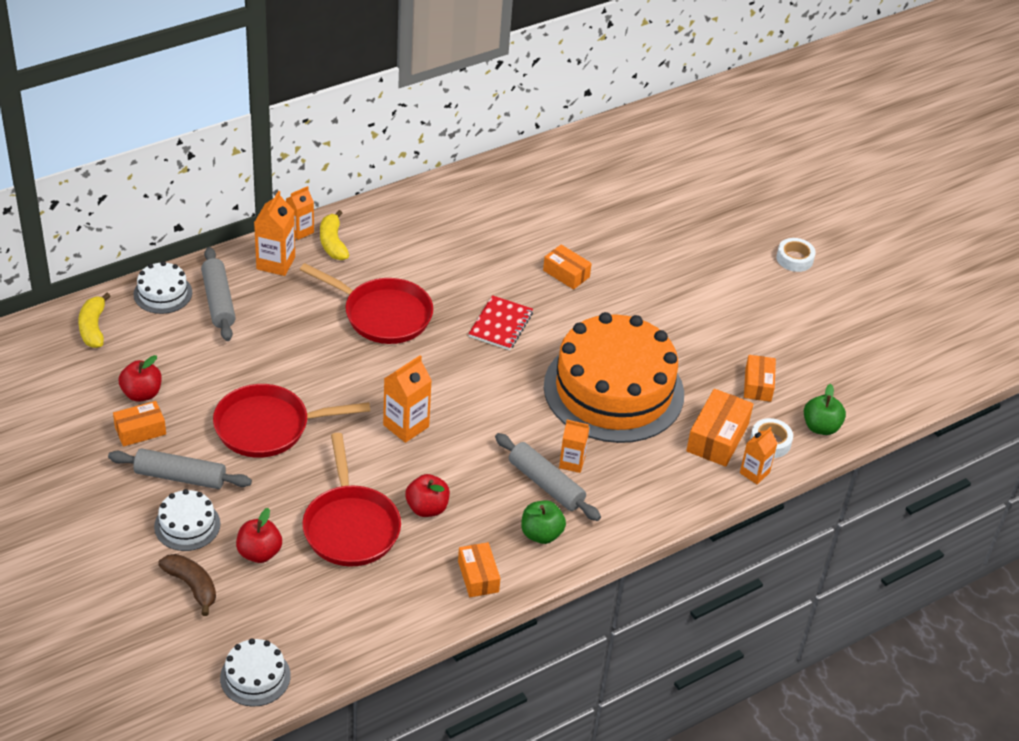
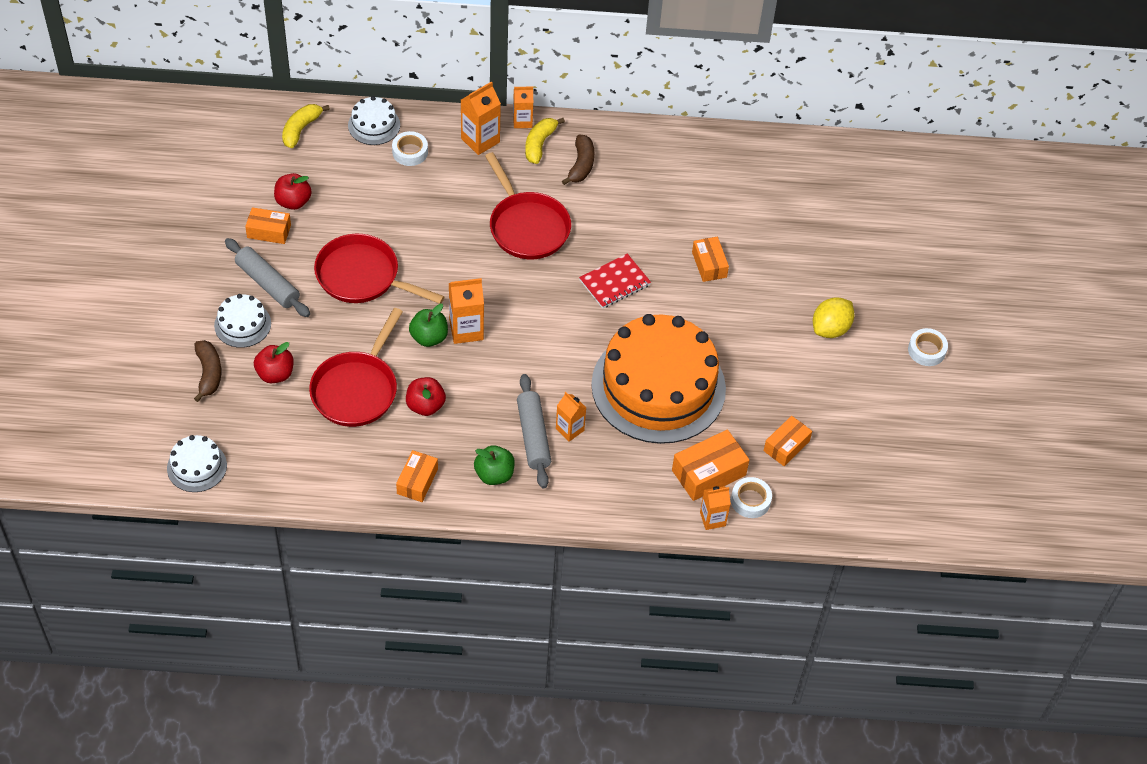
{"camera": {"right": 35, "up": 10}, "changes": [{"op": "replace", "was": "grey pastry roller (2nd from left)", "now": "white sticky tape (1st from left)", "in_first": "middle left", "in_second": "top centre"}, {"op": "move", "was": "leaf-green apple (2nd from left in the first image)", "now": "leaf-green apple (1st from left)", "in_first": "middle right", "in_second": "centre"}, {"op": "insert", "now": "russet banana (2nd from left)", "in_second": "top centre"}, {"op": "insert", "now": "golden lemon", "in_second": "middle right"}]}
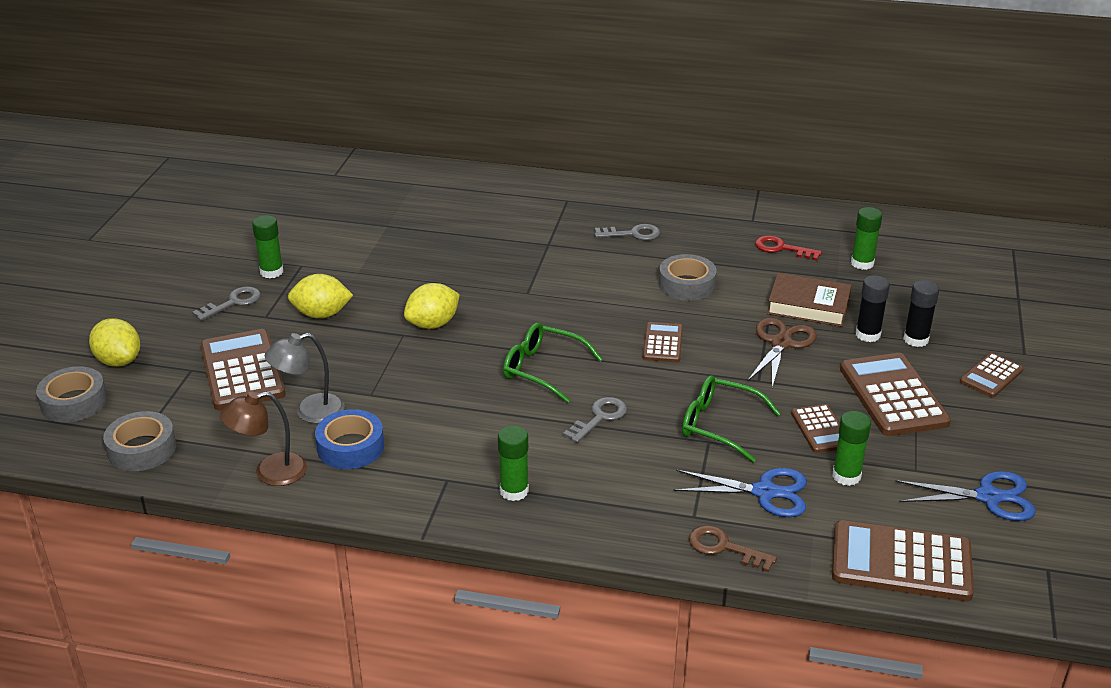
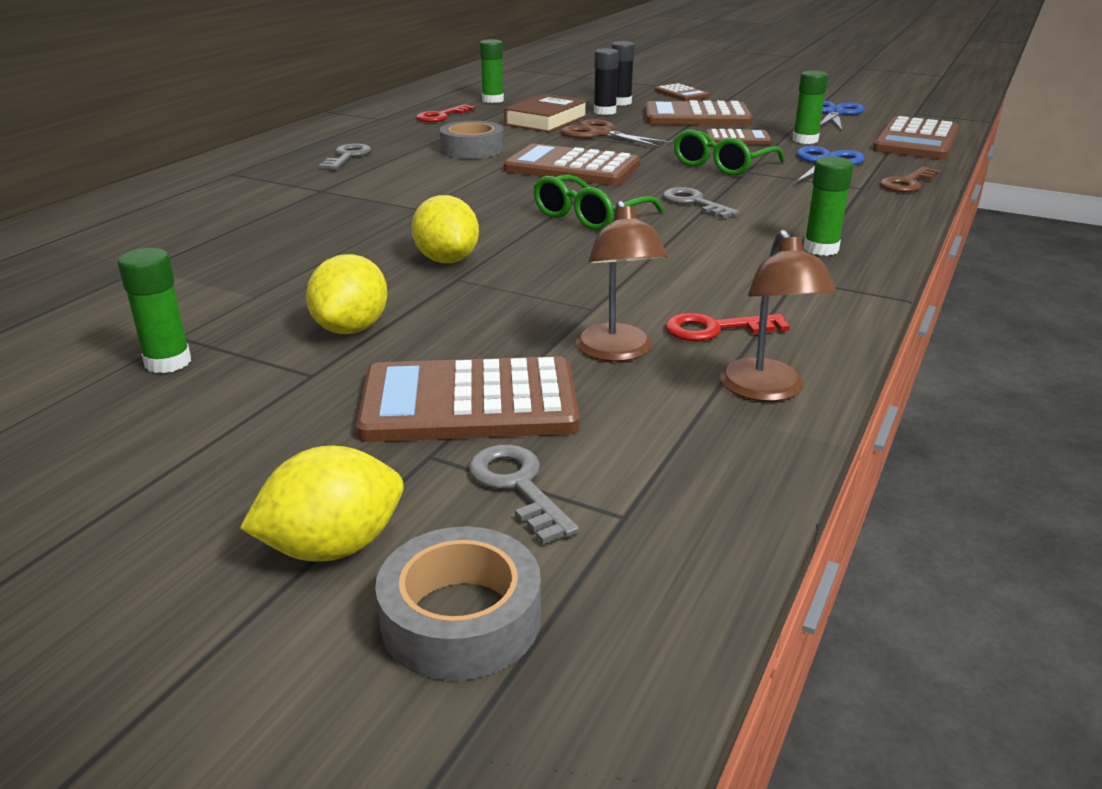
{"camera": {"right": -75, "up": -5}, "changes": [{"op": "delete", "was": "grey sticky tape (2nd from left)", "in_first": "middle left"}, {"op": "move", "was": "grey latchkey (1st from left in the first image)", "now": "grey latchkey (2nd from left)", "in_first": "middle left", "in_second": "centre"}, {"op": "recolor", "was": "grey reading lamp", "now": "russet reading lamp (1st from left)", "in_first": "middle left", "in_second": "centre"}, {"op": "replace", "was": "blue sticky tape", "now": "scarlet latchkey (2nd from left)", "in_first": "middle left", "in_second": "centre"}, {"op": "resize", "was": "russet adding machine (2nd from left)", "in_first": "centre", "in_second": "top centre", "ratio": 1.81}]}
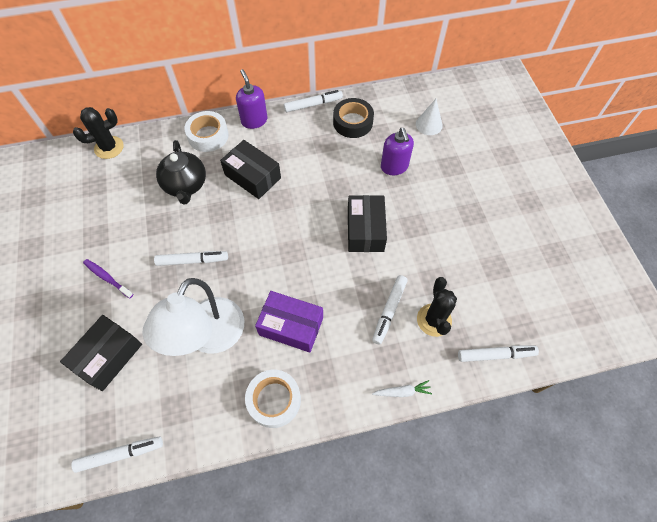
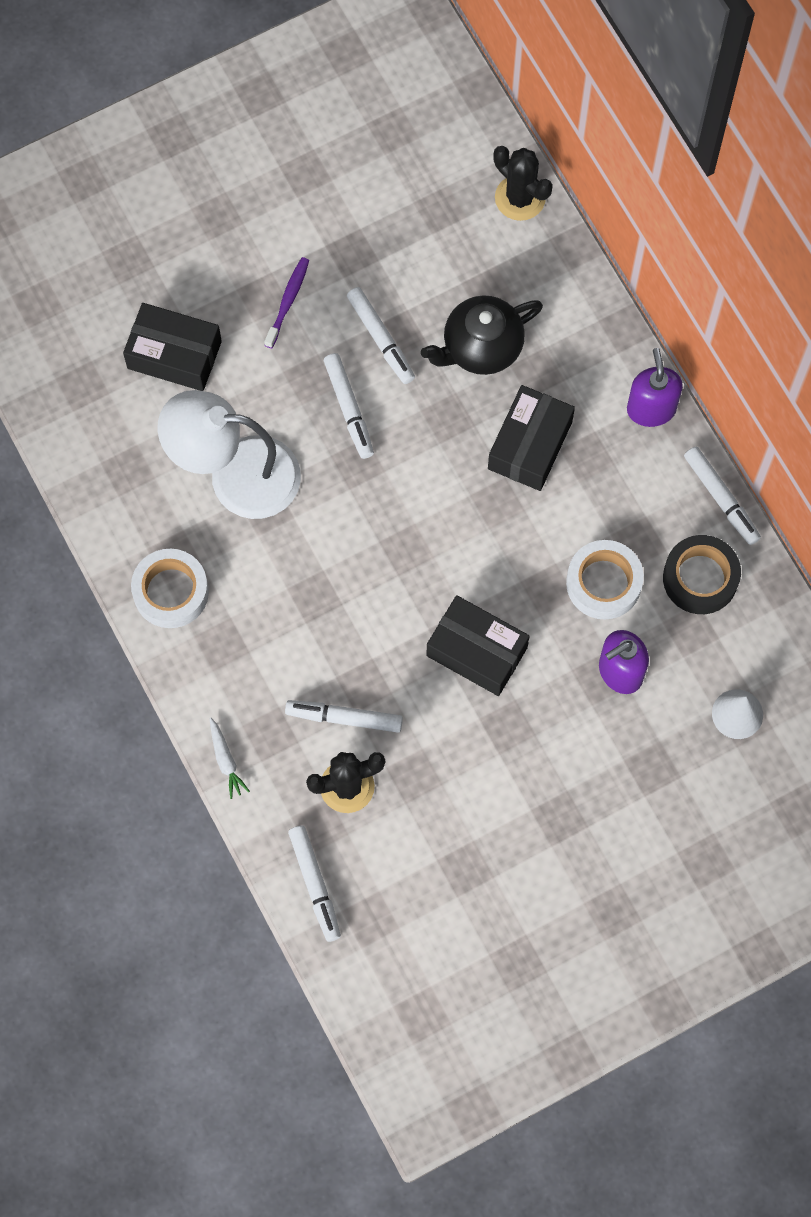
{"camera": {"right": 75, "up": 10}, "changes": [{"op": "move", "was": "white marker pen (1st from left in the first image)", "now": "white marker pen (4th from left)", "in_first": "bottom left", "in_second": "top centre"}, {"op": "move", "was": "white sticky tape (1st from left in the first image)", "now": "white sticky tape (2nd from left)", "in_first": "top left", "in_second": "middle right"}, {"op": "rotate", "was": "royal purple soap pump (1st from left in the first image)", "in_first": "top centre", "in_second": "top right", "clockwise": -60}, {"op": "delete", "was": "royal purple parcel", "in_first": "centre"}, {"op": "rotate", "was": "jet-black parcel (3rd from left in the first image)", "in_first": "centre", "in_second": "centre", "clockwise": 45}]}
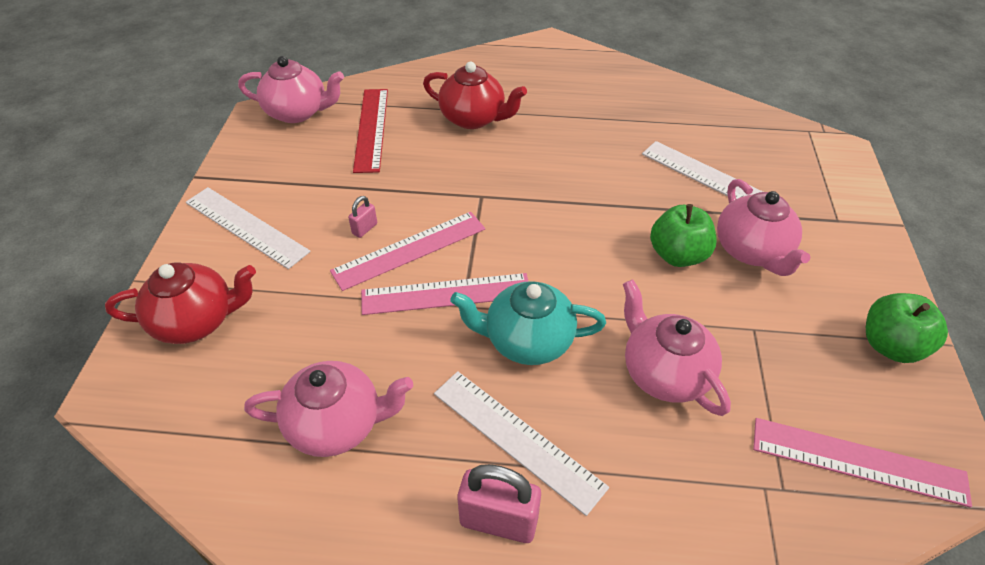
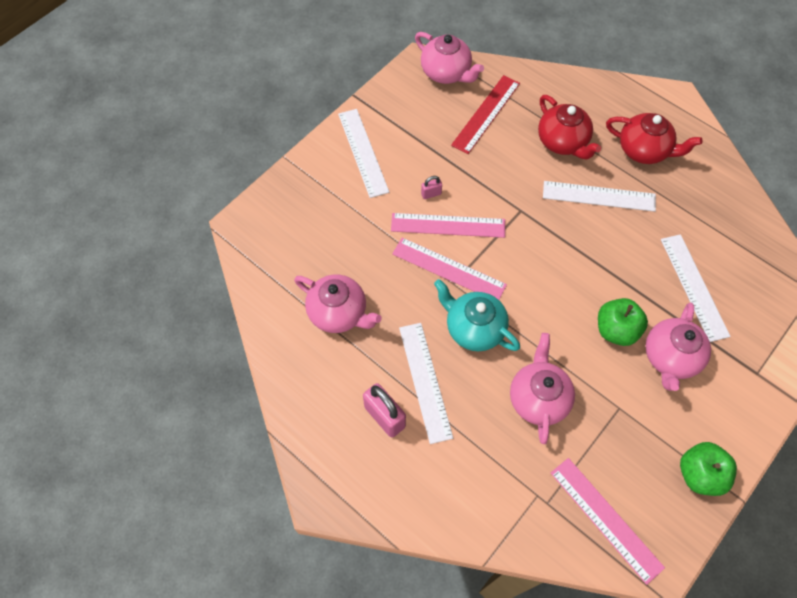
{"camera": {"right": 35, "up": 15}, "changes": [{"op": "move", "was": "scarlet china teapot (1st from left in the first image)", "now": "scarlet china teapot (2nd from left)", "in_first": "middle left", "in_second": "top right"}, {"op": "insert", "now": "white measuring stick (3rd from left)", "in_second": "top right"}]}
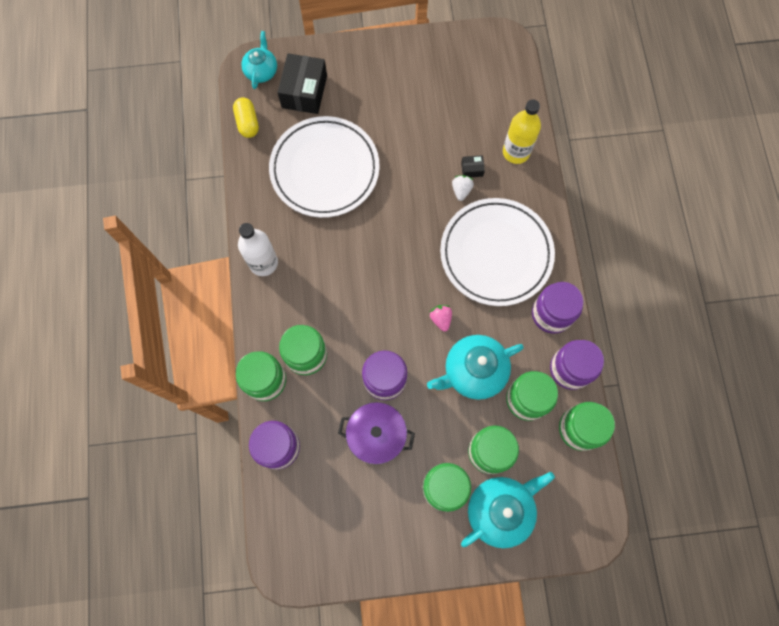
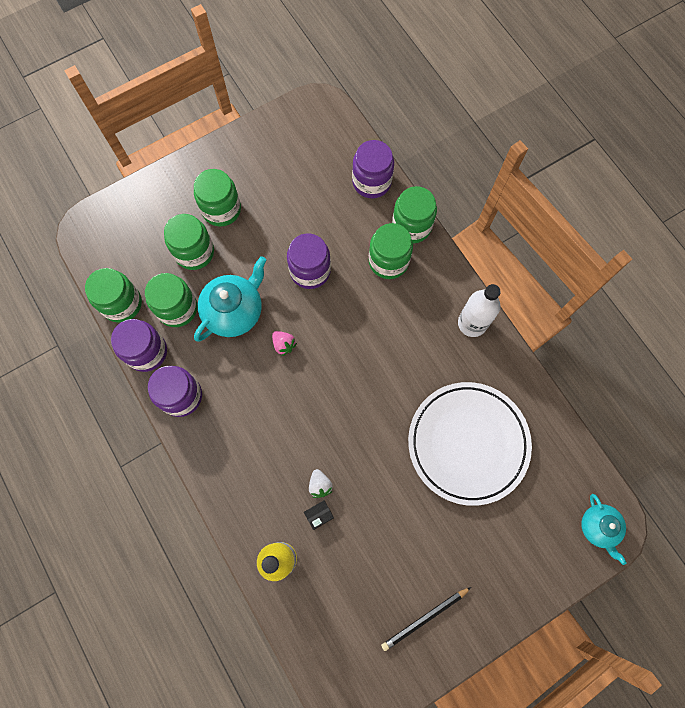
{"camera": {"right": 155, "up": 0}, "changes": [{"op": "delete", "was": "golden capsule", "in_first": "top left"}, {"op": "delete", "was": "jet-black parcel (1st from left)", "in_first": "top centre"}, {"op": "delete", "was": "royal purple cooking pot", "in_first": "bottom centre"}, {"op": "delete", "was": "white plate (2nd from left)", "in_first": "centre"}, {"op": "delete", "was": "turquoise china teapot (3rd from left)", "in_first": "bottom centre"}, {"op": "insert", "now": "jet-black pencil", "in_second": "bottom centre"}]}
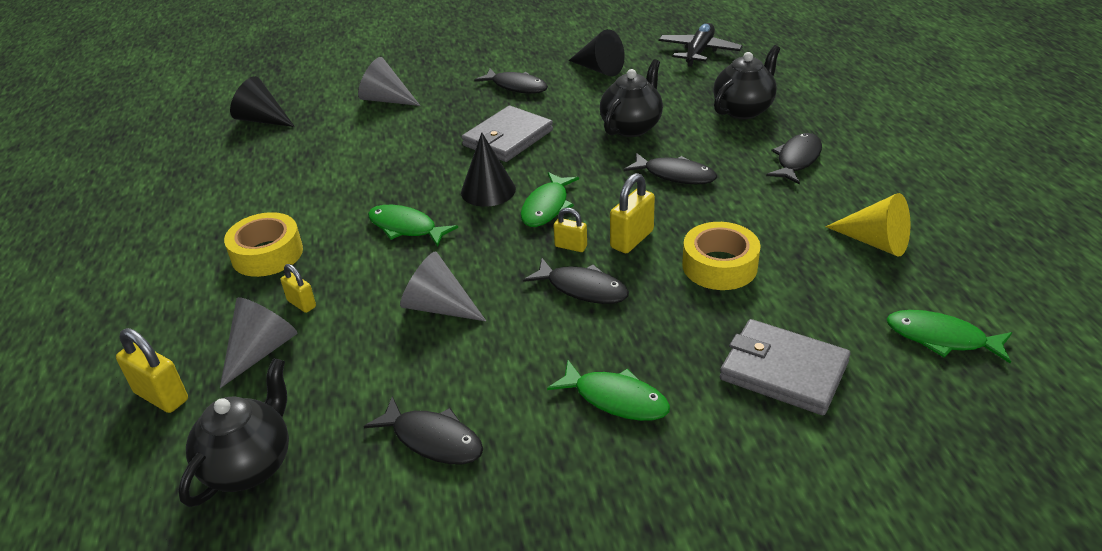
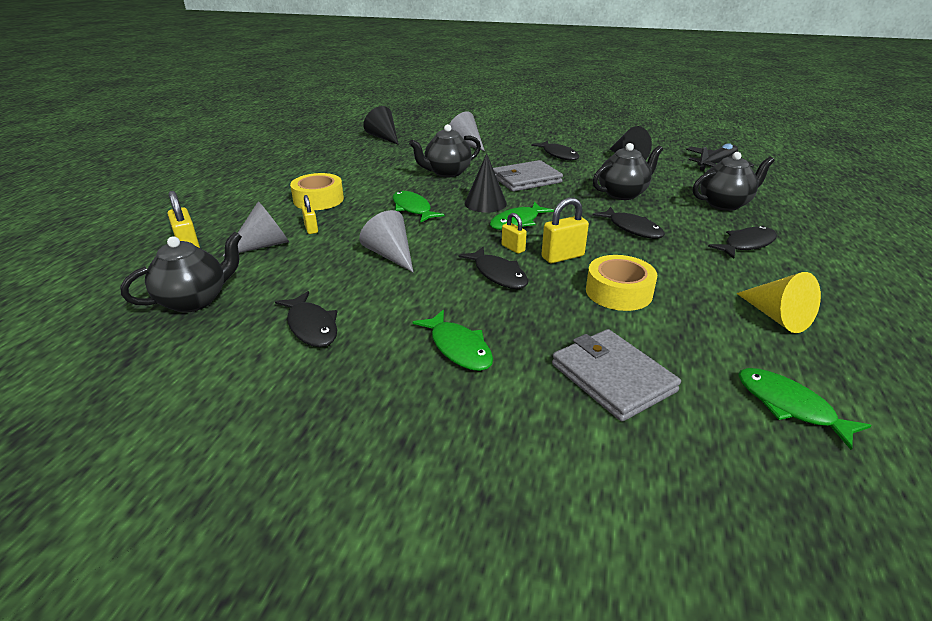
{"camera": {"right": 25, "up": -5}, "changes": [{"op": "insert", "now": "jet-black china teapot (2nd from left)", "in_second": "top centre"}]}
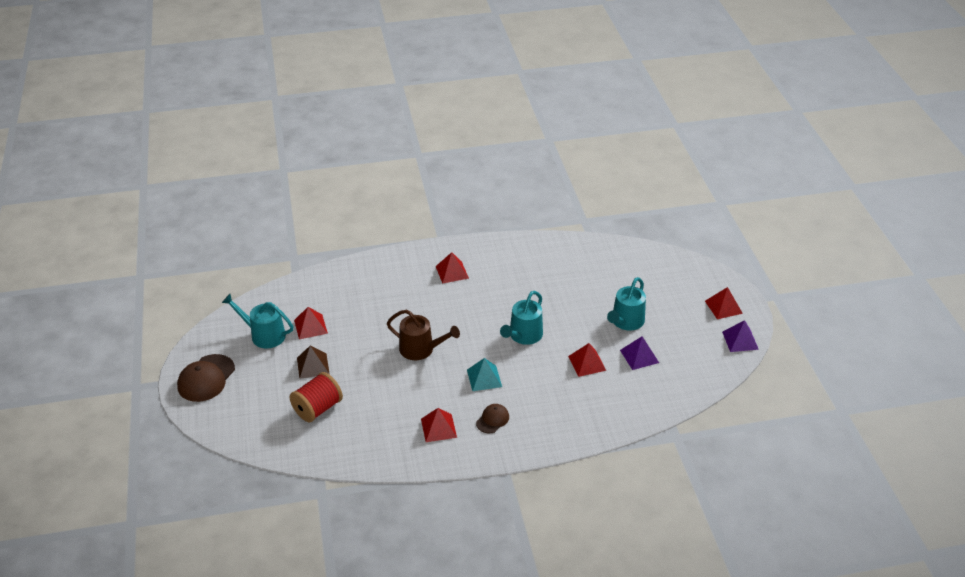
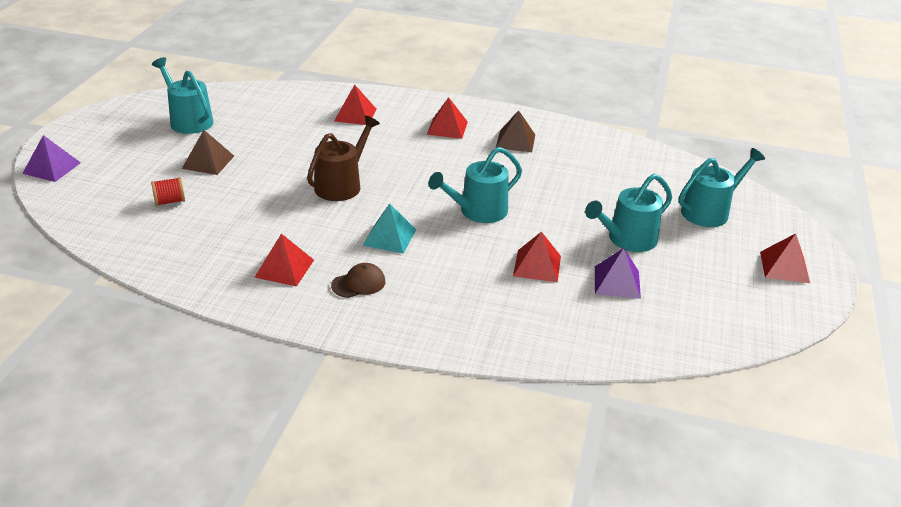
{"camera": {"right": 25, "up": -5}, "changes": [{"op": "delete", "was": "russet baseball cap (1st from left)", "in_first": "middle left"}, {"op": "resize", "was": "scarlet spool", "in_first": "bottom left", "in_second": "middle left", "ratio": 0.54}, {"op": "move", "was": "scarlet pyramid (1st from left in the first image)", "now": "scarlet pyramid (2nd from left)", "in_first": "middle left", "in_second": "top centre"}, {"op": "rotate", "was": "russet watering can", "in_first": "centre", "in_second": "top centre", "clockwise": -105}, {"op": "move", "was": "royal purple pyramid (2nd from left in the first image)", "now": "royal purple pyramid (1st from left)", "in_first": "middle right", "in_second": "top left"}, {"op": "insert", "now": "russet pyramid (2nd from left)", "in_second": "top centre"}, {"op": "insert", "now": "turquoise watering can (4th from left)", "in_second": "middle right"}]}
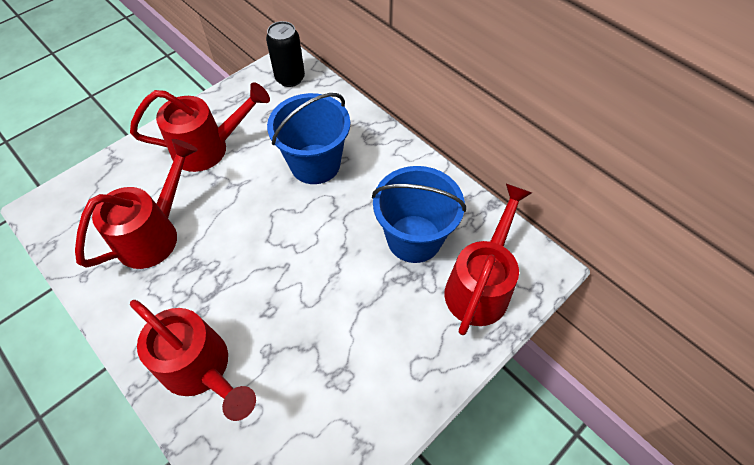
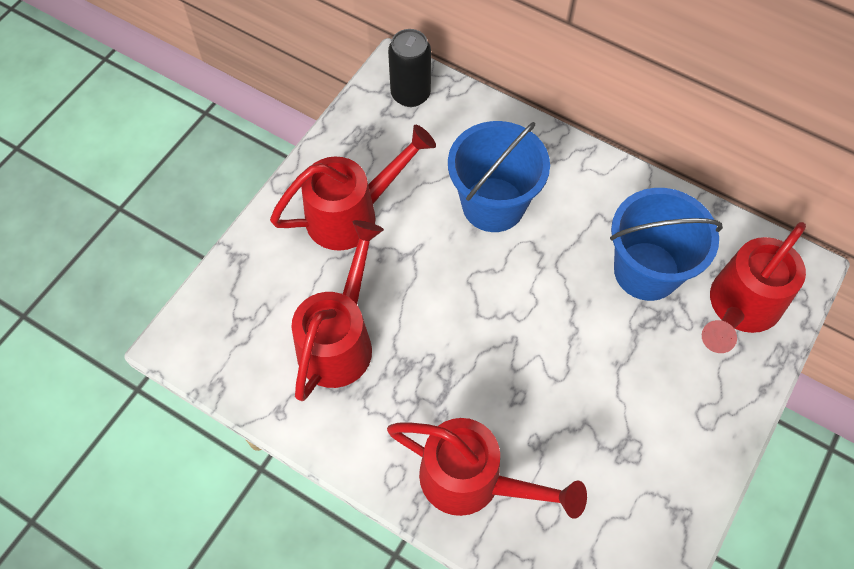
{"camera": {"right": -15, "up": 5}, "changes": [{"op": "rotate", "was": "scarlet watering can (4th from left)", "in_first": "centre", "in_second": "middle right", "clockwise": -150}]}
